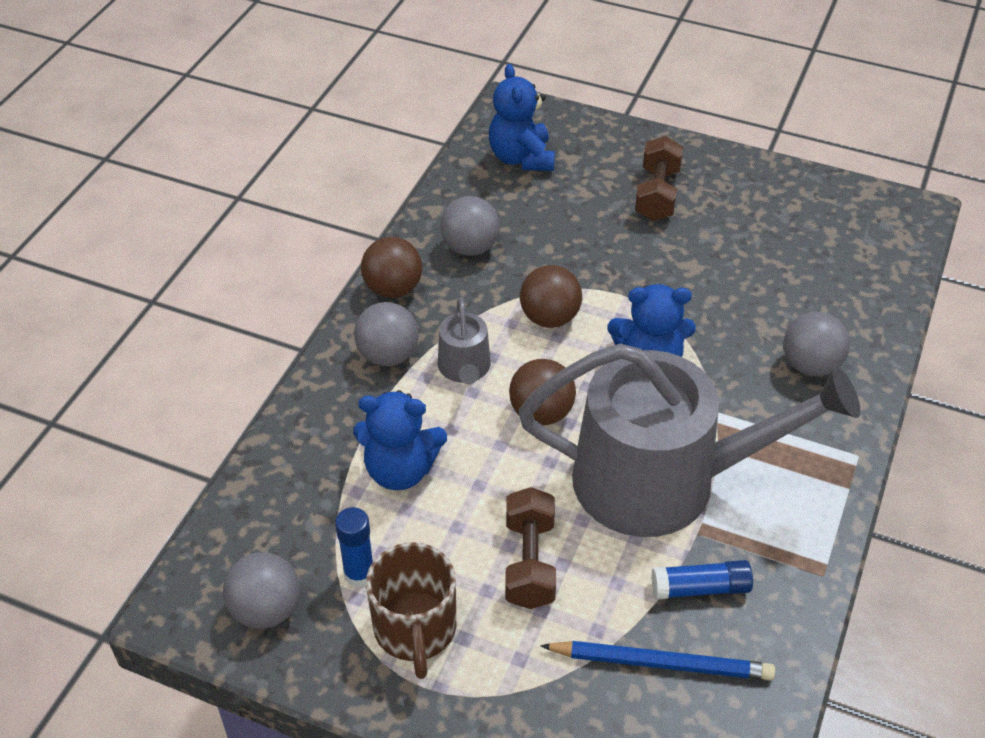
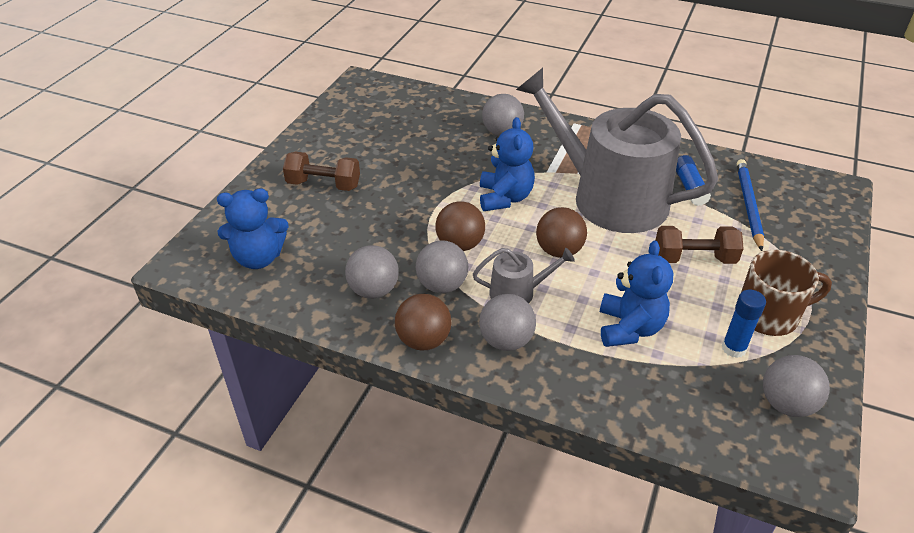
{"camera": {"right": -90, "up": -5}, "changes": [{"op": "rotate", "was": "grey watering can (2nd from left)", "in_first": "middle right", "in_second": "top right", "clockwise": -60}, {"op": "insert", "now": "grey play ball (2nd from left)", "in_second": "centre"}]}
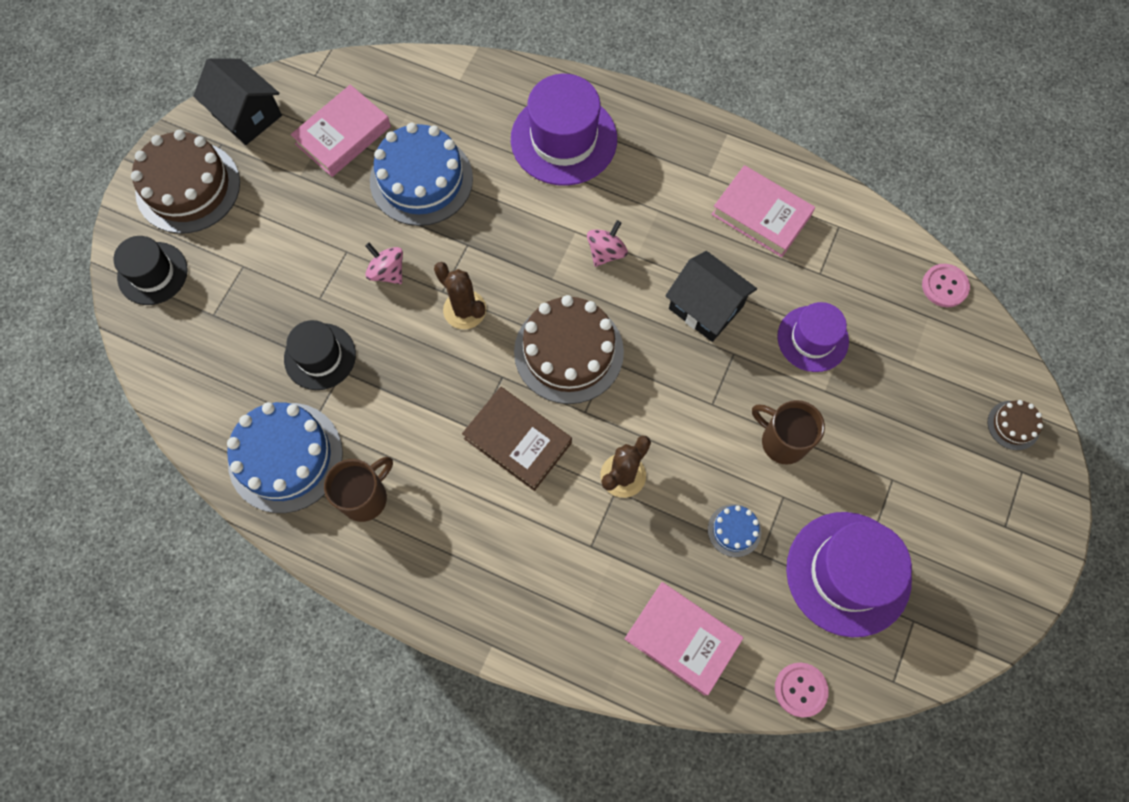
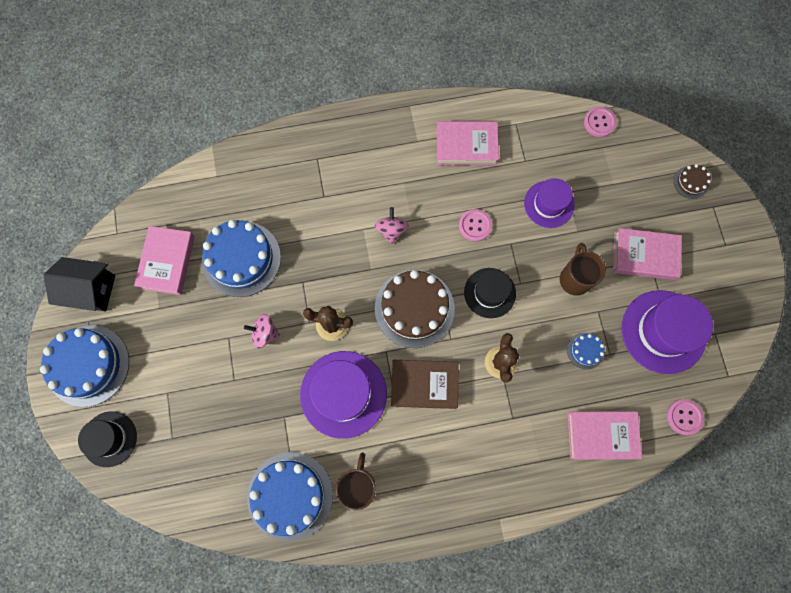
{"camera": {"right": -35, "up": 5}, "changes": [{"op": "recolor", "was": "russet gateau (1st from left)", "now": "blue gateau (1st from left)", "in_first": "top left", "in_second": "middle left"}, {"op": "move", "was": "jet-black hat (2nd from left)", "in_first": "middle left", "in_second": "centre"}, {"op": "move", "was": "royal purple hat (1st from left)", "in_first": "top centre", "in_second": "centre"}, {"op": "replace", "was": "jet-black cottage (2nd from left)", "now": "rosy shirt button (1st from left)", "in_first": "centre", "in_second": "centre"}, {"op": "rotate", "was": "russet tea mug (2nd from left)", "in_first": "middle right", "in_second": "middle right", "clockwise": 90}, {"op": "insert", "now": "rosy hardback (4th from left)", "in_second": "middle right"}]}
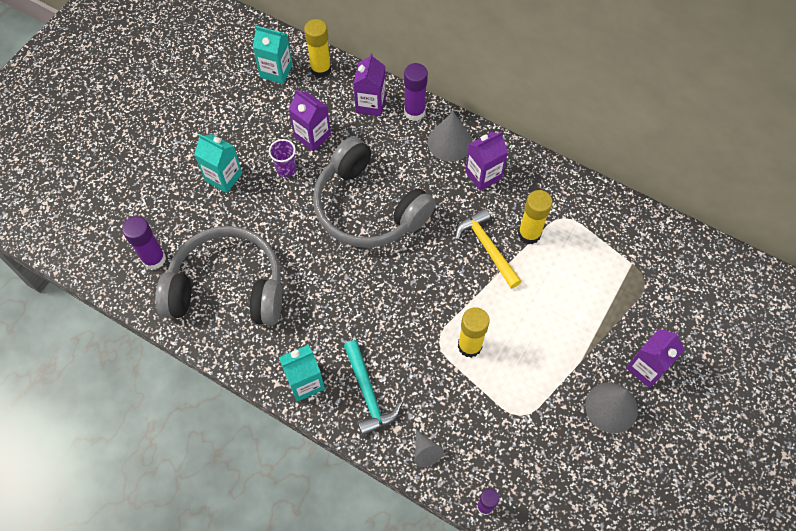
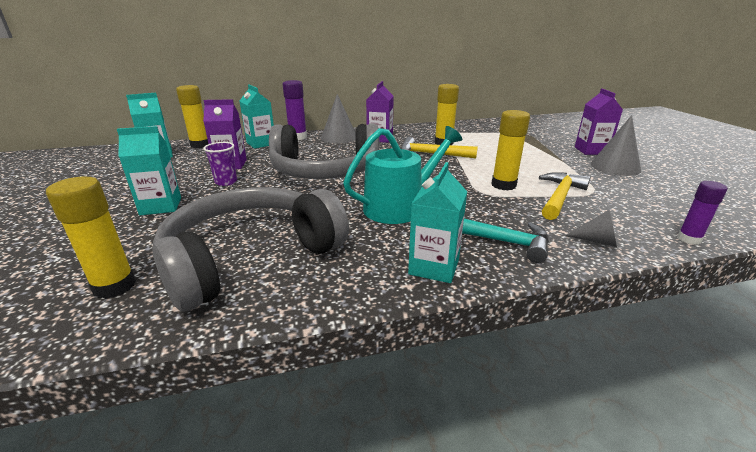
{"camera": {"right": -45, "up": -35}, "changes": [{"op": "recolor", "was": "royal purple glue stick (1st from left)", "now": "golden glue stick (1st from left)", "in_first": "middle left", "in_second": "middle left"}, {"op": "recolor", "was": "royal purple juice carton (2nd from left)", "now": "turquoise juice carton (3rd from left)", "in_first": "top centre", "in_second": "top centre"}, {"op": "insert", "now": "turquoise watering can", "in_second": "centre"}, {"op": "insert", "now": "golden claw hammer (2nd from left)", "in_second": "middle right"}]}
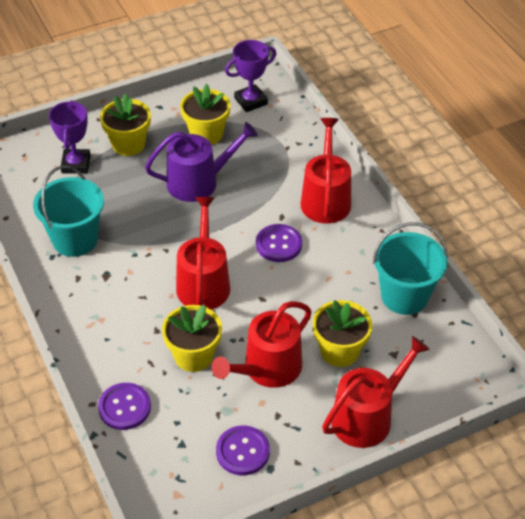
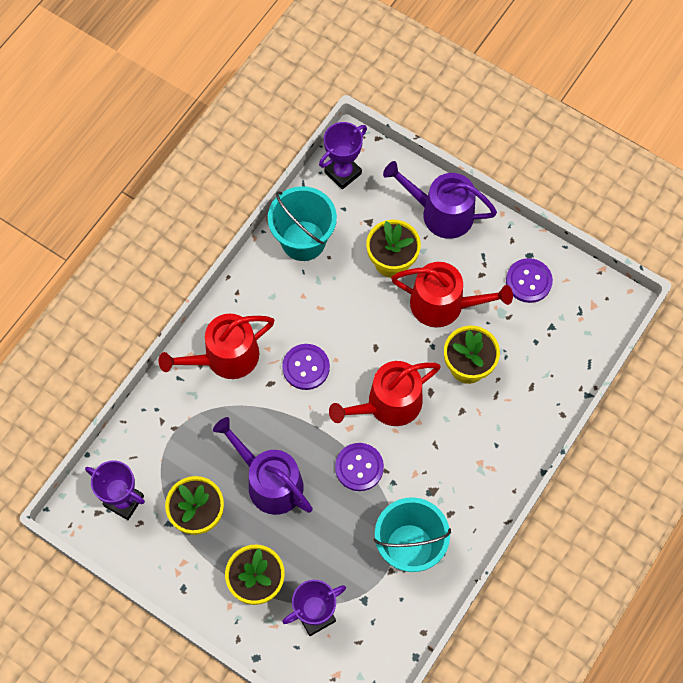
{"camera": {"right": -120, "up": 20}, "changes": [{"op": "move", "was": "royal purple shirt button (1st from left in the first image)", "now": "royal purple shirt button (2nd from left)", "in_first": "bottom left", "in_second": "bottom centre"}, {"op": "recolor", "was": "scarlet watering can (4th from left)", "now": "royal purple watering can (2nd from left)", "in_first": "bottom right", "in_second": "top centre"}, {"op": "insert", "now": "royal purple prize cup (3rd from left)", "in_second": "top centre"}]}
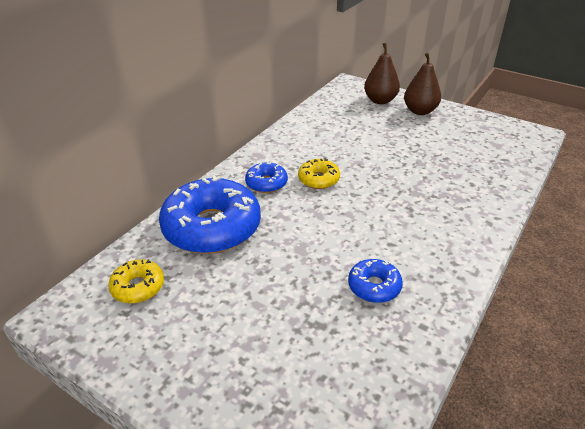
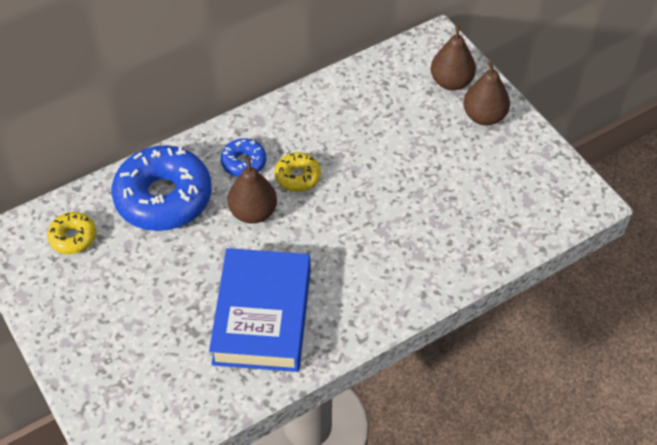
{"camera": {"right": 25, "up": 15}, "changes": [{"op": "replace", "was": "blue doughnut (3rd from left)", "now": "blue hardback", "in_first": "centre", "in_second": "bottom centre"}, {"op": "insert", "now": "russet pear fruit (1st from left)", "in_second": "centre"}]}
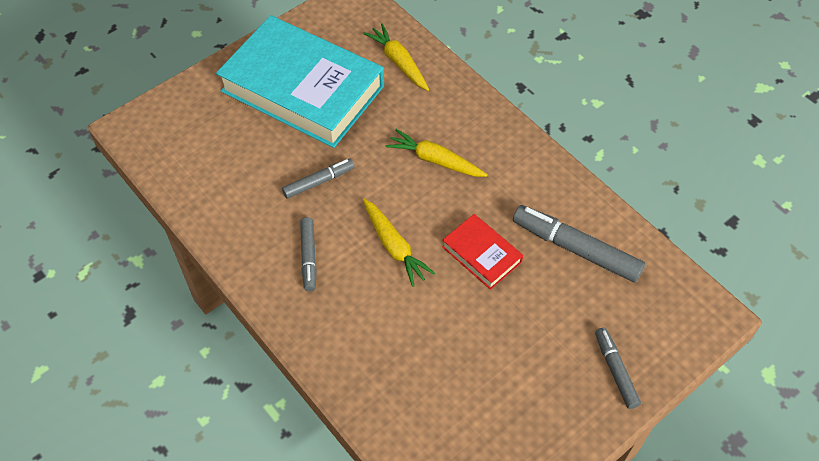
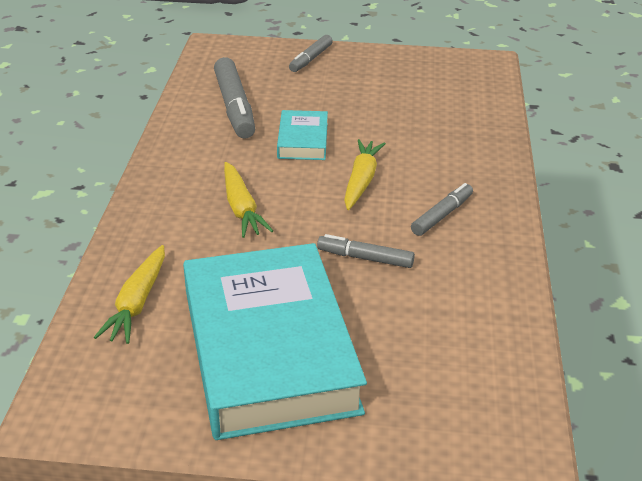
{"camera": {"right": -135, "up": -20}, "changes": [{"op": "recolor", "was": "scarlet hardback", "now": "turquoise hardback (2nd from left)", "in_first": "centre", "in_second": "top centre"}]}
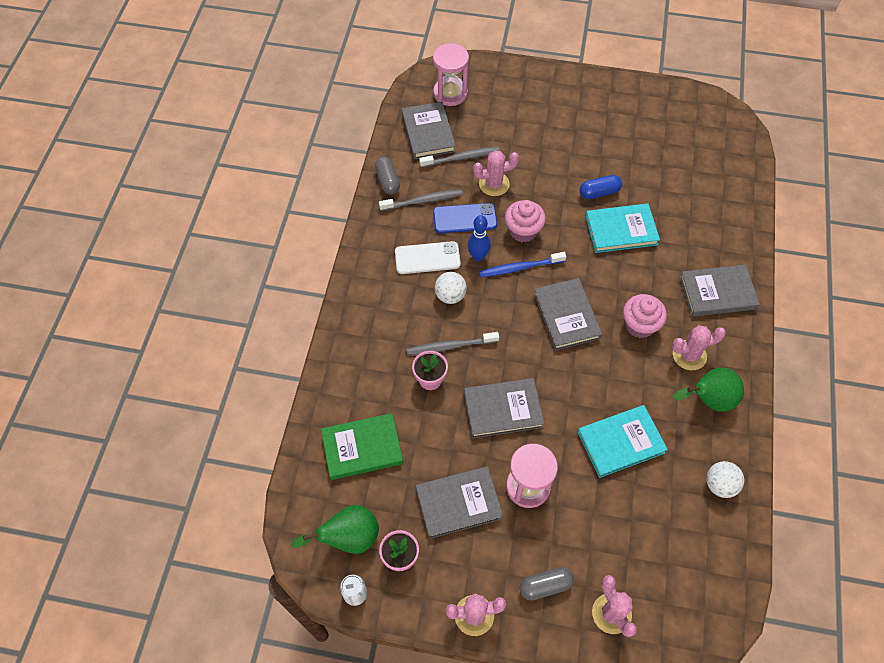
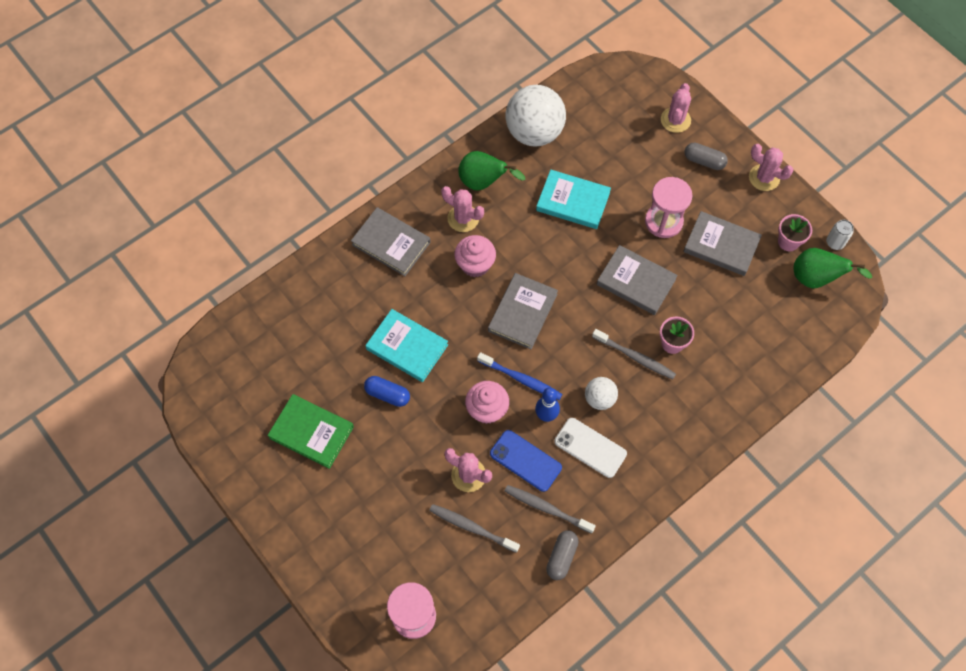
{"camera": {"right": -140, "up": 5}, "changes": [{"op": "move", "was": "leaf-green hardback", "in_first": "bottom centre", "in_second": "middle left"}, {"op": "delete", "was": "grey hardback (1st from left)", "in_first": "top centre"}, {"op": "resize", "was": "white play ball (2nd from left in the first image)", "in_first": "bottom right", "in_second": "top centre", "ratio": 2.01}]}
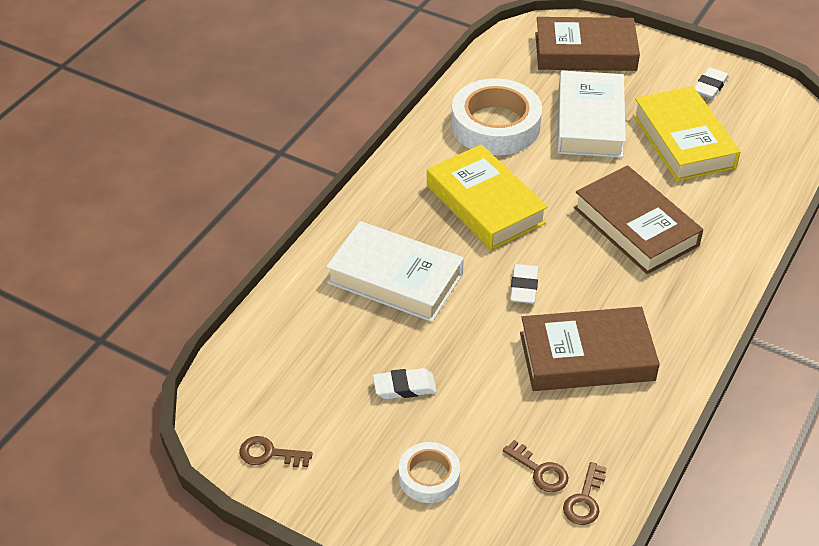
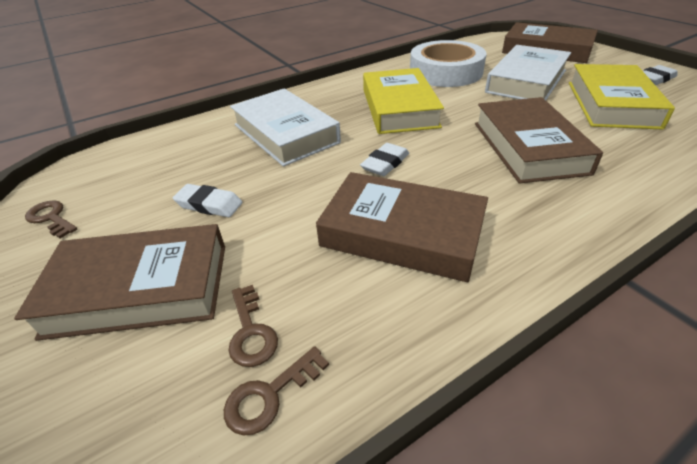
{"camera": {"right": 30, "up": -5}, "changes": [{"op": "replace", "was": "white sticky tape (1st from left)", "now": "russet hardback (1st from left)", "in_first": "bottom centre", "in_second": "middle left"}]}
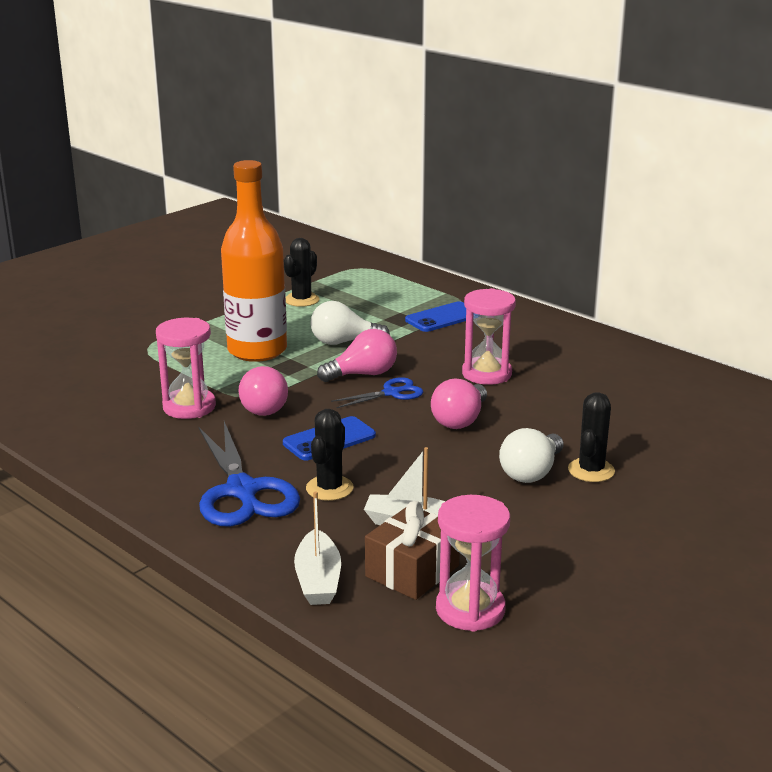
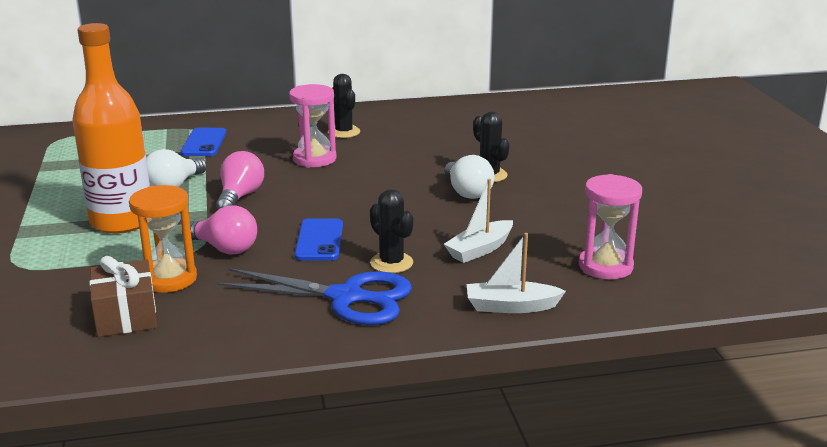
{"camera": {"right": -55, "up": 0}, "changes": [{"op": "recolor", "was": "rosy sandglass (1st from left)", "now": "orange sandglass", "in_first": "middle left", "in_second": "middle left"}, {"op": "move", "was": "jet-black saguaro cactus (1st from left)", "in_first": "centre", "in_second": "top centre"}, {"op": "rotate", "was": "white sailboat (1st from left in the first image)", "in_first": "bottom centre", "in_second": "centre", "clockwise": 150}, {"op": "delete", "was": "blue shears (2nd from left)", "in_first": "centre"}, {"op": "move", "was": "russet present", "in_first": "bottom centre", "in_second": "middle left"}, {"op": "delete", "was": "rosy lightbulb (3rd from left)", "in_first": "centre"}]}
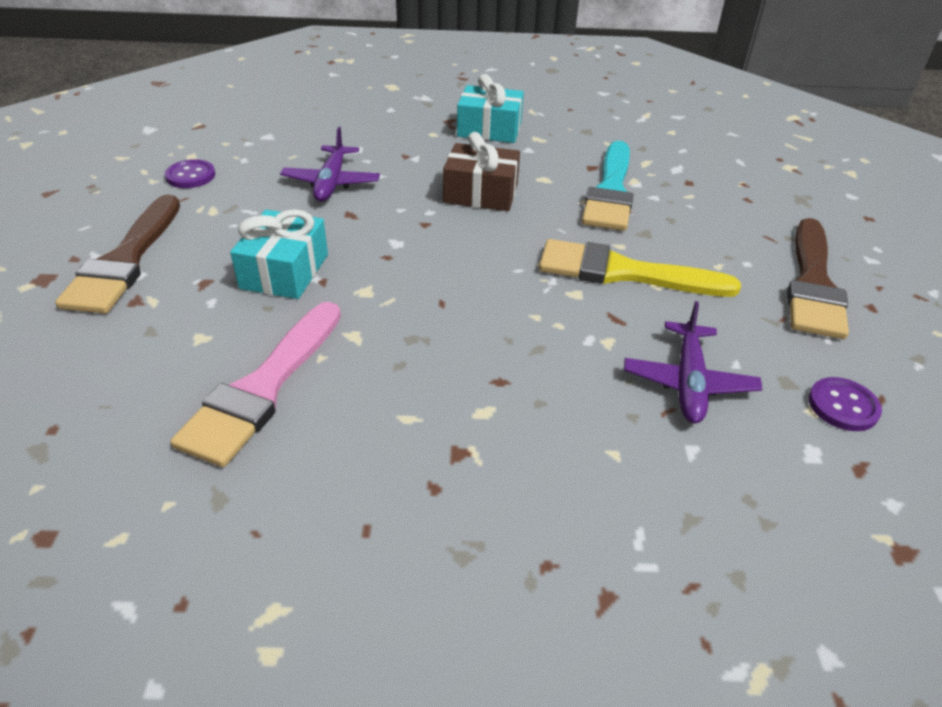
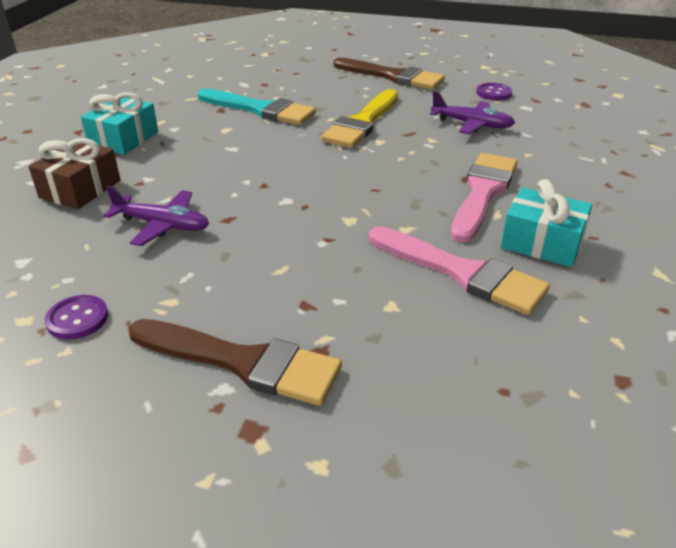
{"camera": {"right": -75, "up": -5}, "changes": [{"op": "move", "was": "turquoise present (1st from left in the first image)", "now": "turquoise present (2nd from left)", "in_first": "middle left", "in_second": "middle right"}, {"op": "move", "was": "russet present", "in_first": "top centre", "in_second": "top left"}, {"op": "insert", "now": "rosy brush (2nd from left)", "in_second": "middle right"}]}
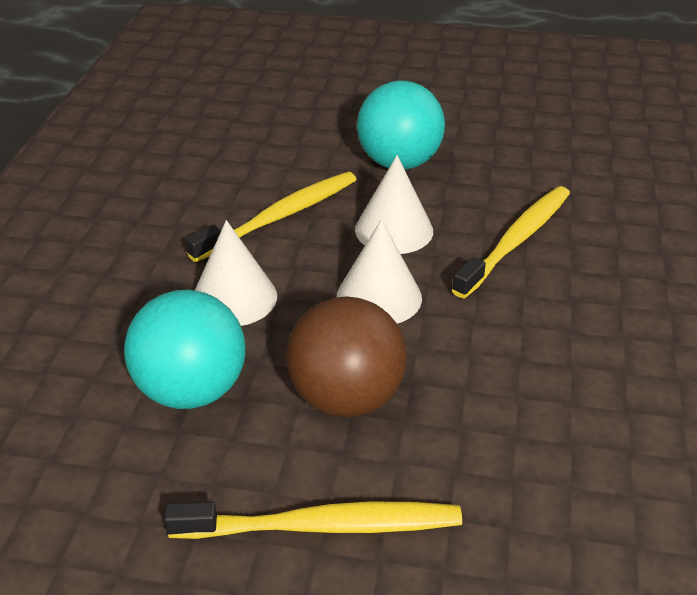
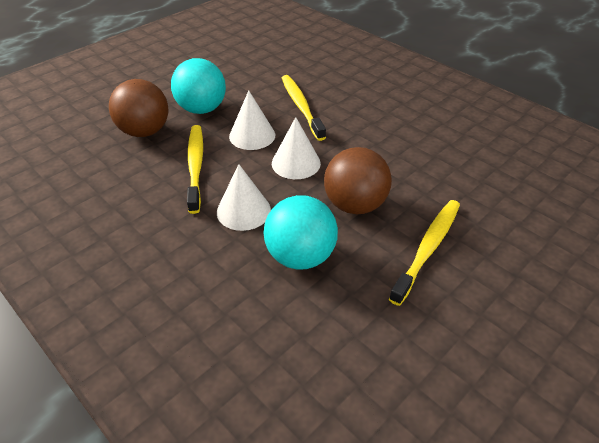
{"camera": {"right": -55, "up": 5}, "changes": [{"op": "insert", "now": "russet play ball (1st from left)", "in_second": "top left"}]}
